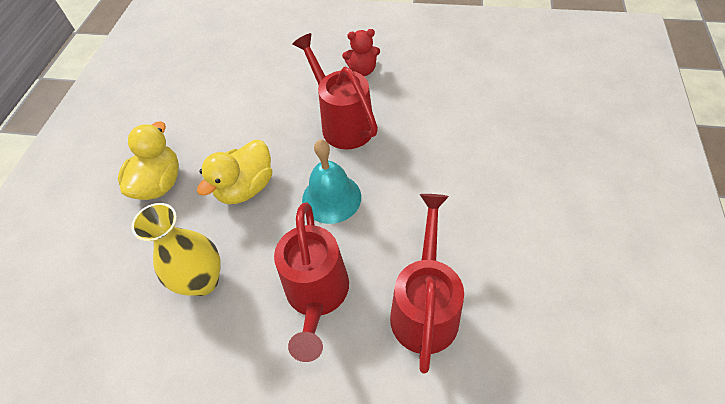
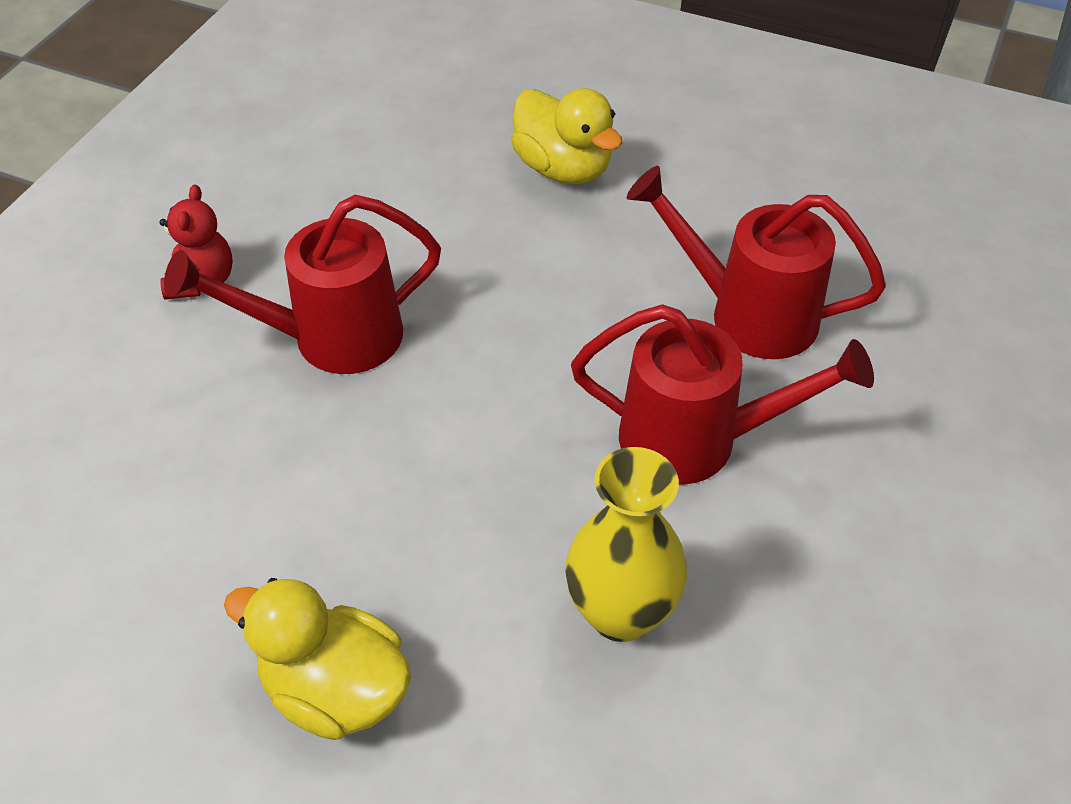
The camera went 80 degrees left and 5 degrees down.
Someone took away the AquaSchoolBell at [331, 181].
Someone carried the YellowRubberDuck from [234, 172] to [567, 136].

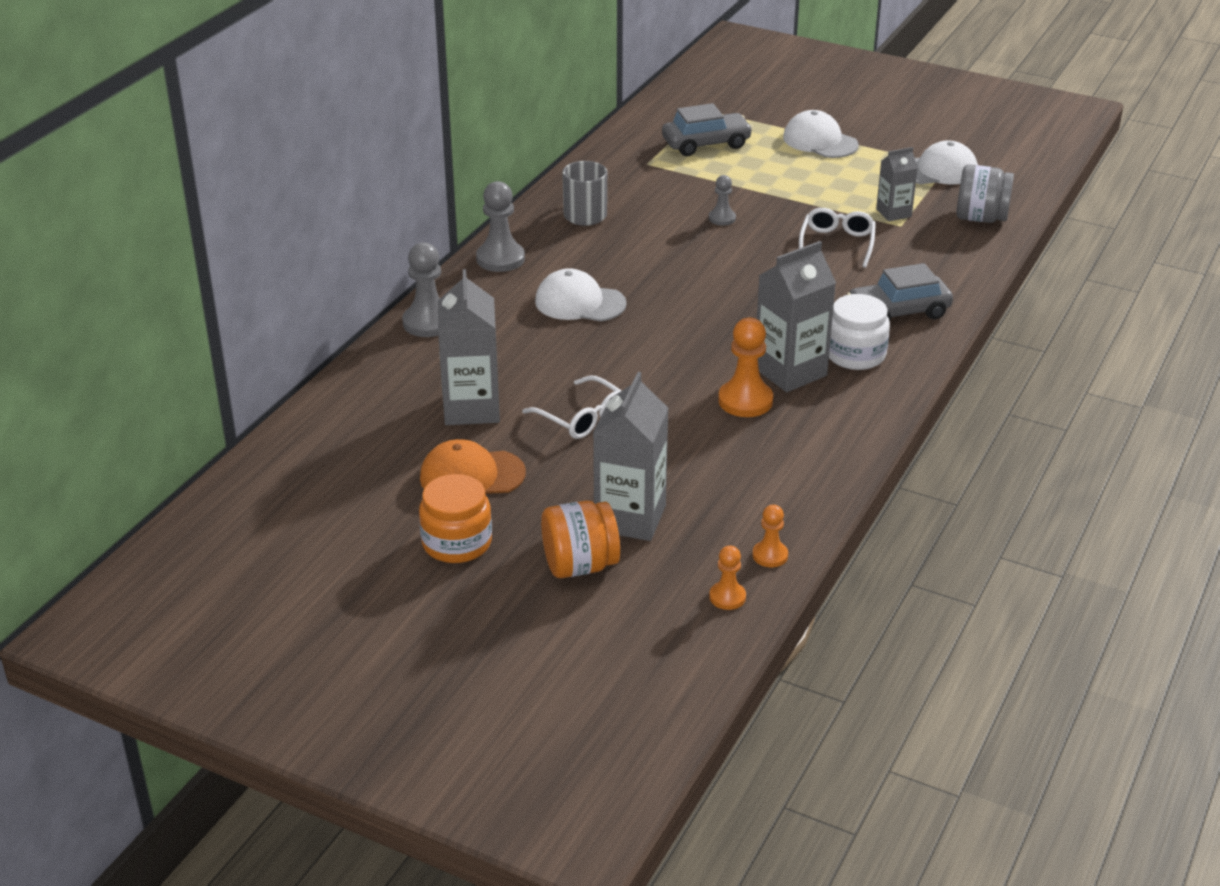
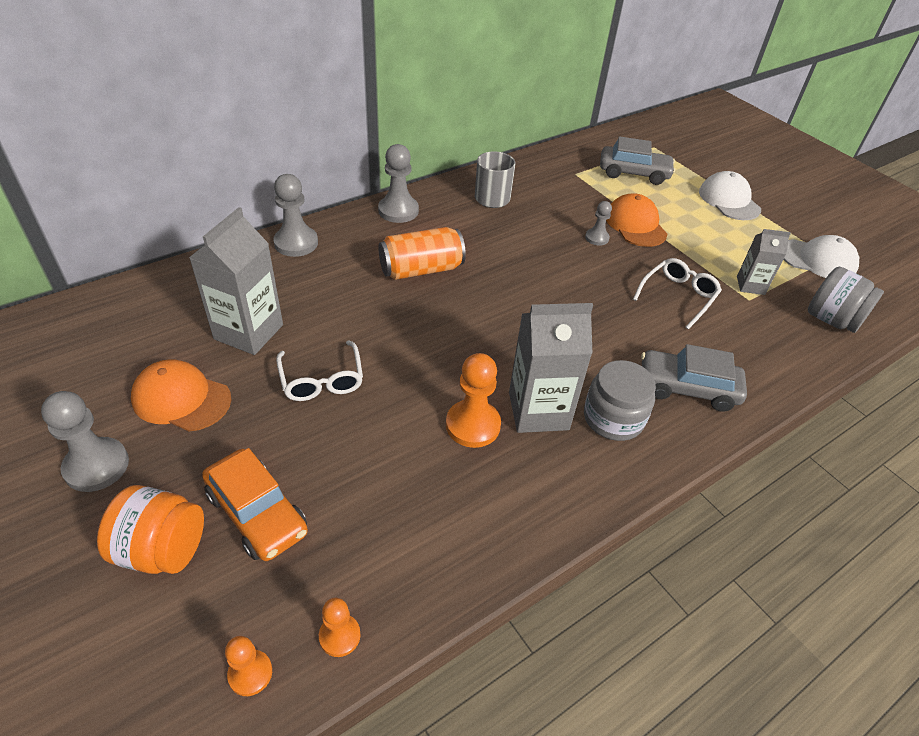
The camera went 25 degrees right and 10 degrees up.
Someone swapped the PureWhiteBaseballCap at [581, 294] for the OrangeTin at [422, 253].
Someone repainted the PureWhitePreserveJar at [859, 332], which became the AshGreyPreserveJar at [620, 400].
Someone swapped the AshGreyMilkCarton at [631, 456] for the OrangeCar at [255, 504].
Someone swapped the OrangePreserveJar at [455, 518] for the AshGreyPawn at [85, 441].
Someone put down the OrangeBaseballCap at [636, 220].

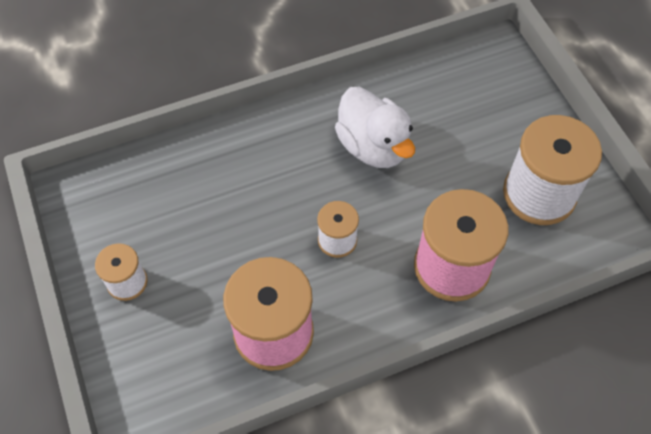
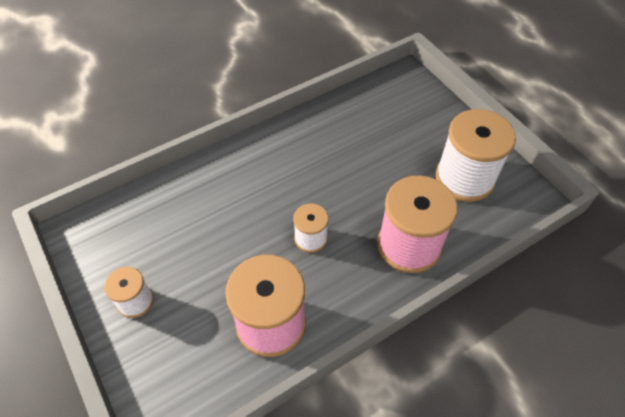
The camera went 10 degrees left and 5 degrees down.
Someone took away the PureWhiteRubberDuck at [375, 127].

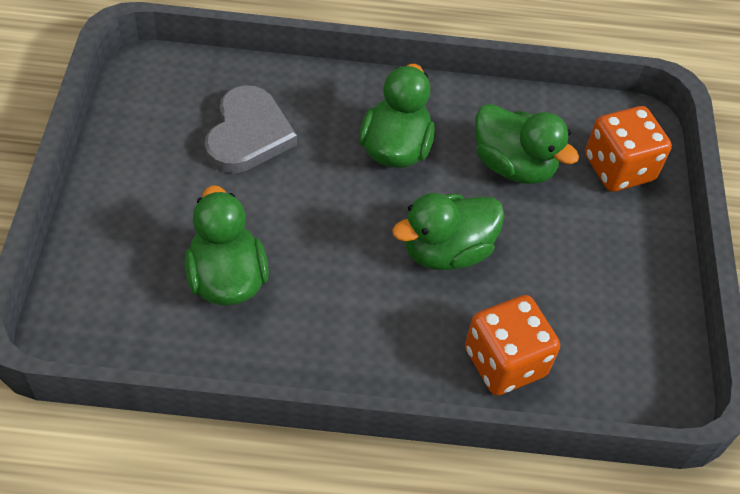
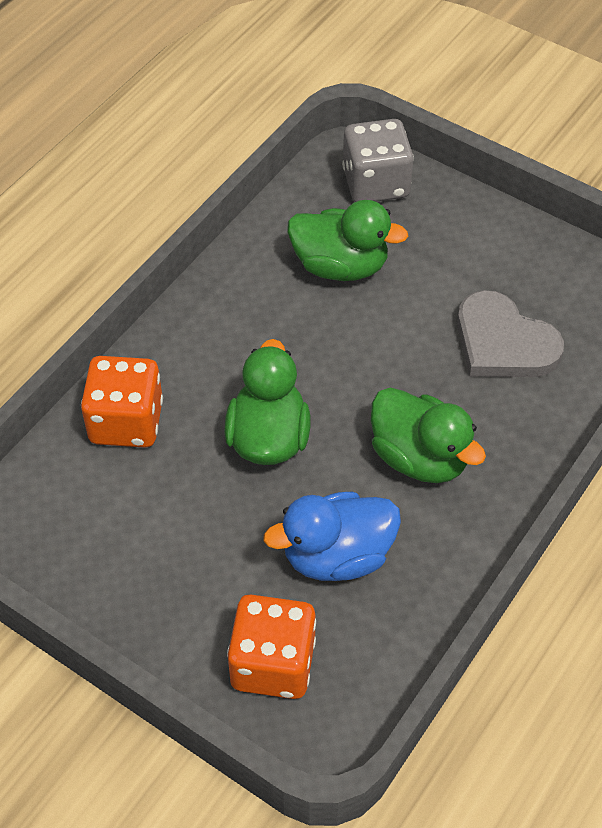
The camera went 125 degrees right and 0 degrees up.
Someone repainted the GreenRubberDuck at [527, 144], which became the CobaltRubberDuck at [332, 536].
Someone put down the AshGreyDie at [378, 160].

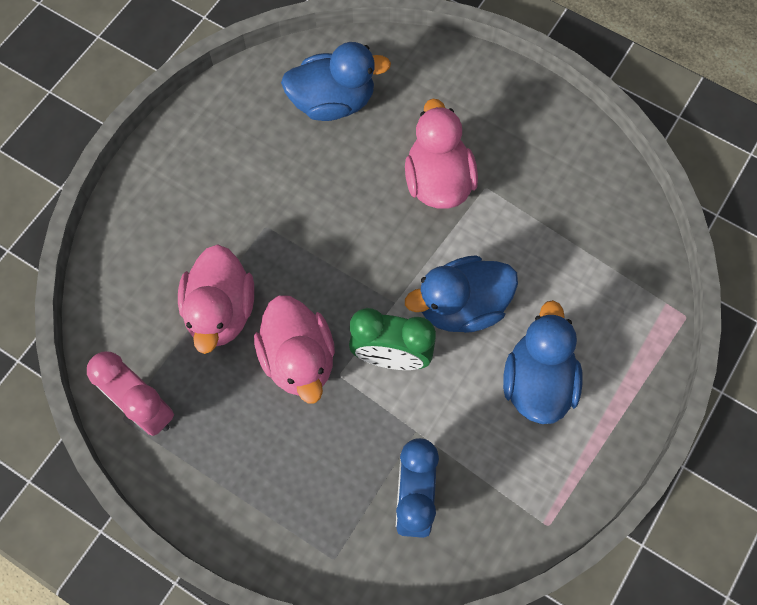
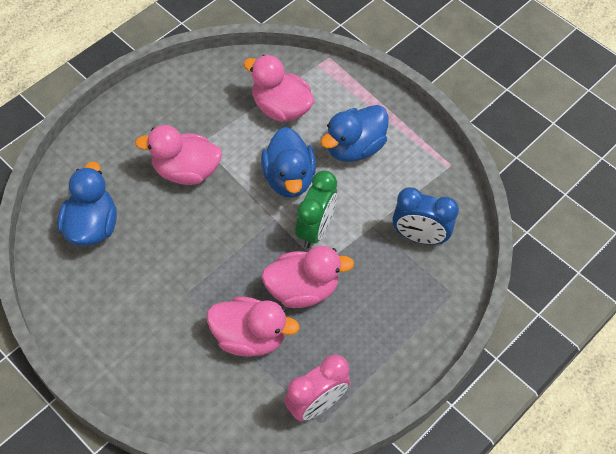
The camera went 80 degrees left and 10 degrees down.
Someone rotated the CobaltRubberDuck at [543, 362] by 60 degrees counterclockwise.
Someone put down the PinkRubberDuck at [278, 88].

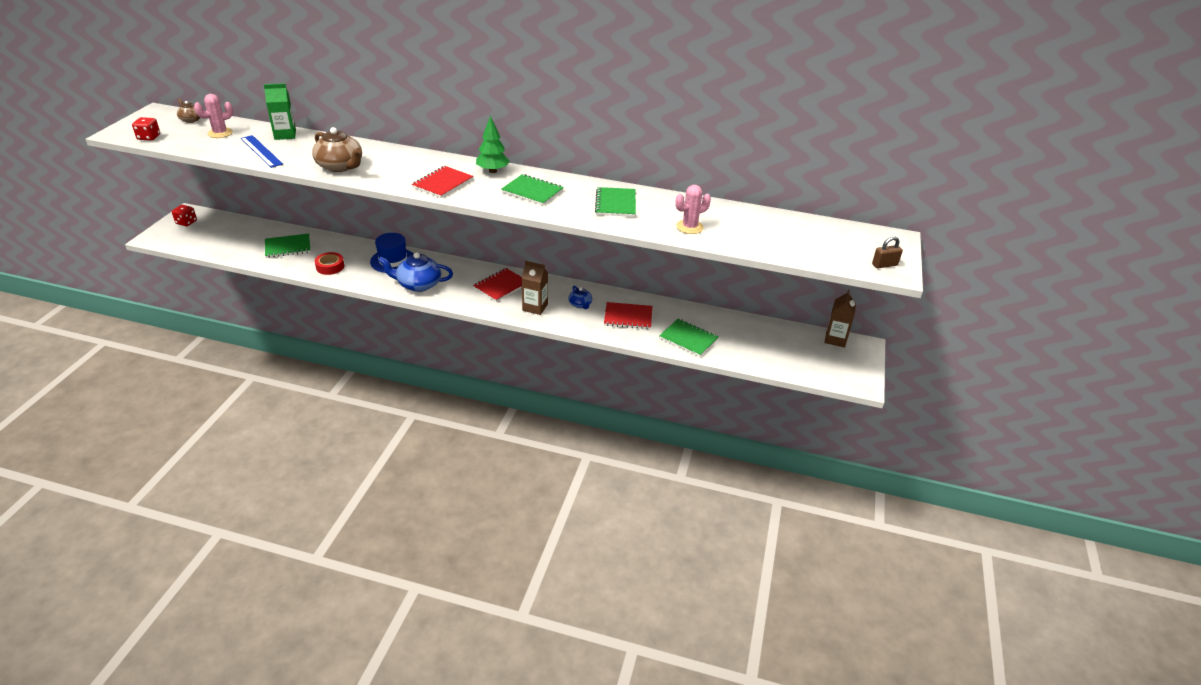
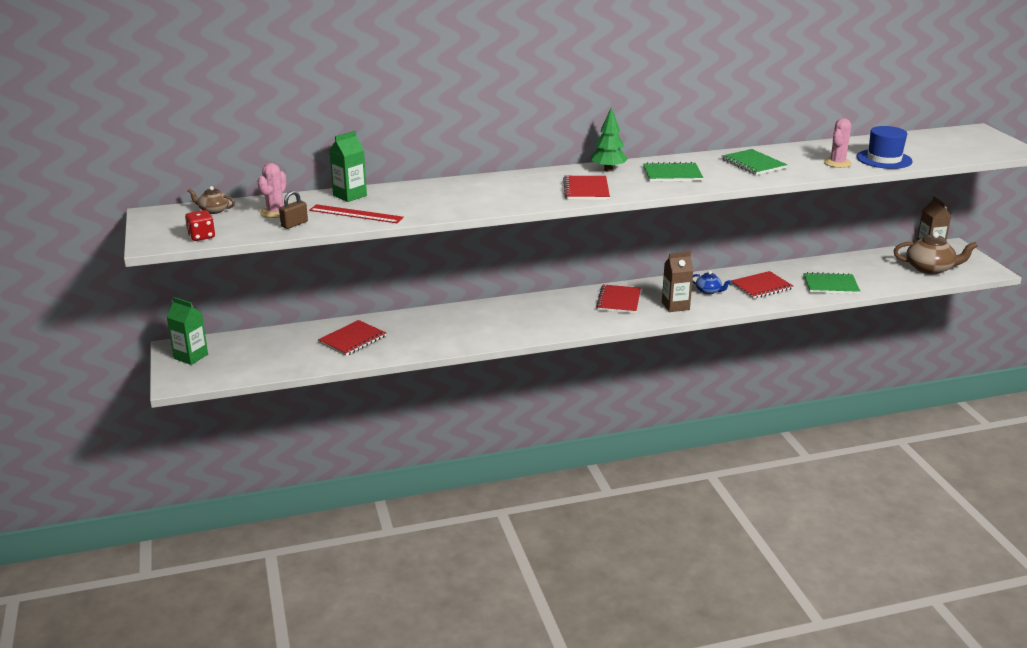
The camera went 30 degrees left and 10 degrees down.
Someone carried the RussetTeaPot from [337, 149] to [936, 253].
Someone repainted the CobaltStraightedge at [262, 151], which became the ScarletStraightedge at [356, 213].
Someone swapped the ScarletDie at [184, 215] for the GreenMilkCarton at [187, 331].
Someone repainted the GreenNotebook at [288, 245], which became the ScarletNotebook at [352, 338].
Someone carried the CobaltTallHat from [391, 253] to [885, 147].
Someone carried the RussetSmallLock from [887, 252] to [293, 210].
Someone took away the ScarletStickyTape at [329, 263].
Someone took away the CobaltTeaPot at [415, 272].

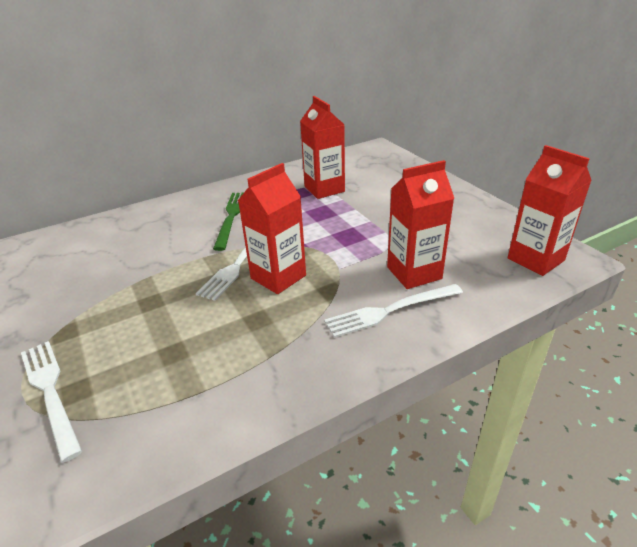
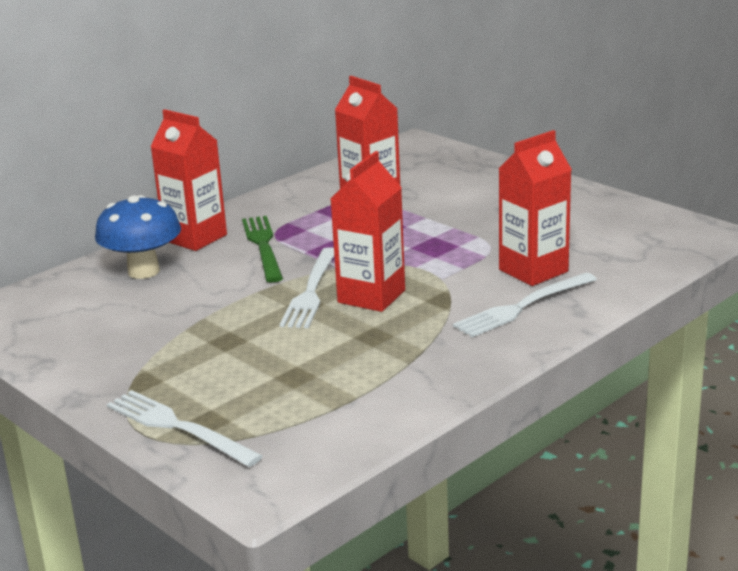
The camera went 15 degrees left and 10 degrees down.
Someone carried the ScarletMilkCarton from [550, 210] to [188, 180].
Someone put down the CobaltMushroom at [138, 237].

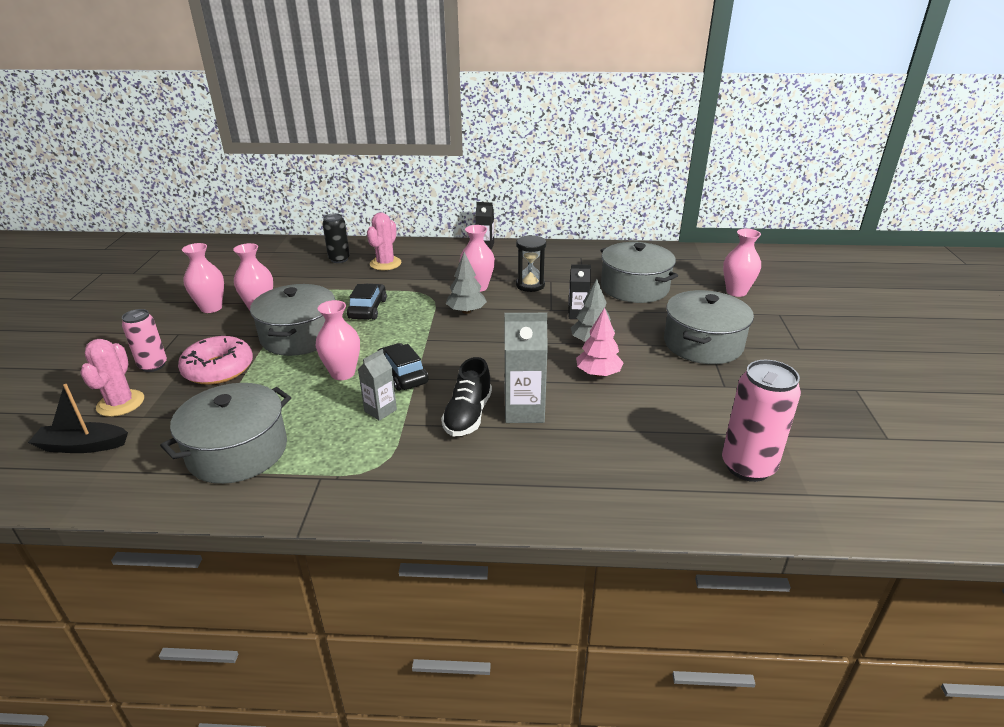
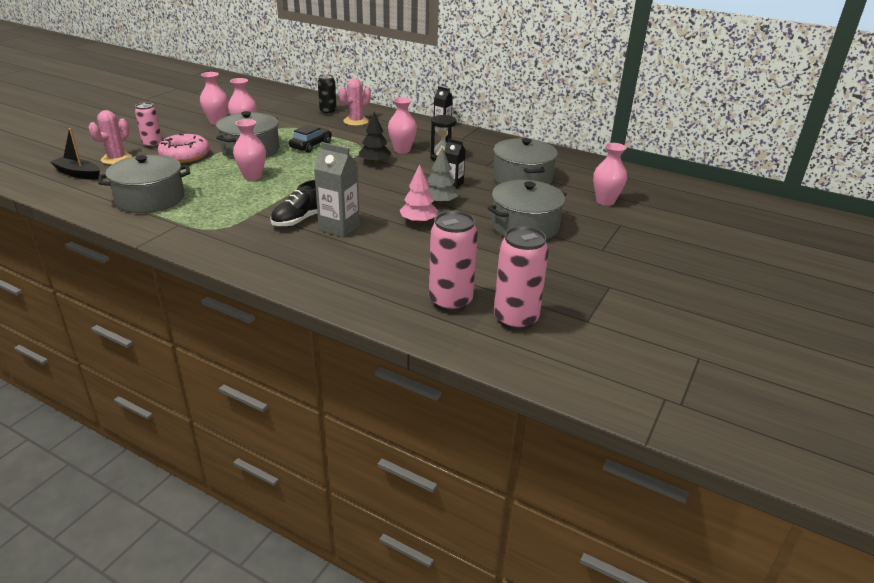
The camera went 25 degrees right and 0 degrees up.
Someone repainted the AshGreyFirTree at [466, 283], which became the JetBlackFirTree at [375, 138].
Someone took away the JetBlackCar at [403, 367].
Someone took away the AshGreyMilkCarton at [377, 385].
Someone put down the PinkTin at [521, 278].

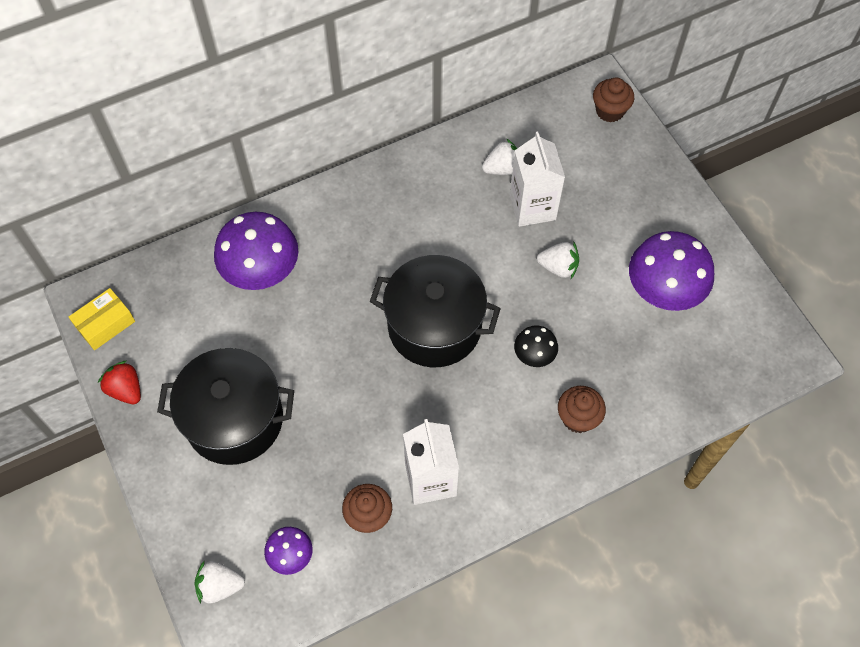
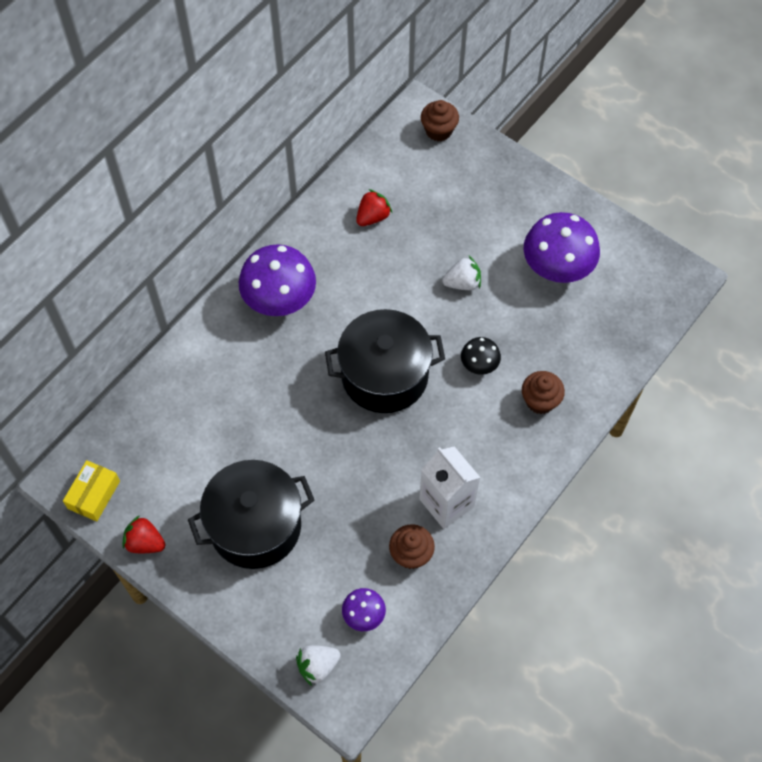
The camera went 25 degrees left and 0 degrees up.
Someone took away the PureWhiteMilkCarton at [537, 179].
Someone repainted the PureWhiteToyStrawberry at [499, 156], which became the ScarletToyStrawberry at [374, 207].
Someone carried the VioletMushroom from [256, 251] to [277, 280].

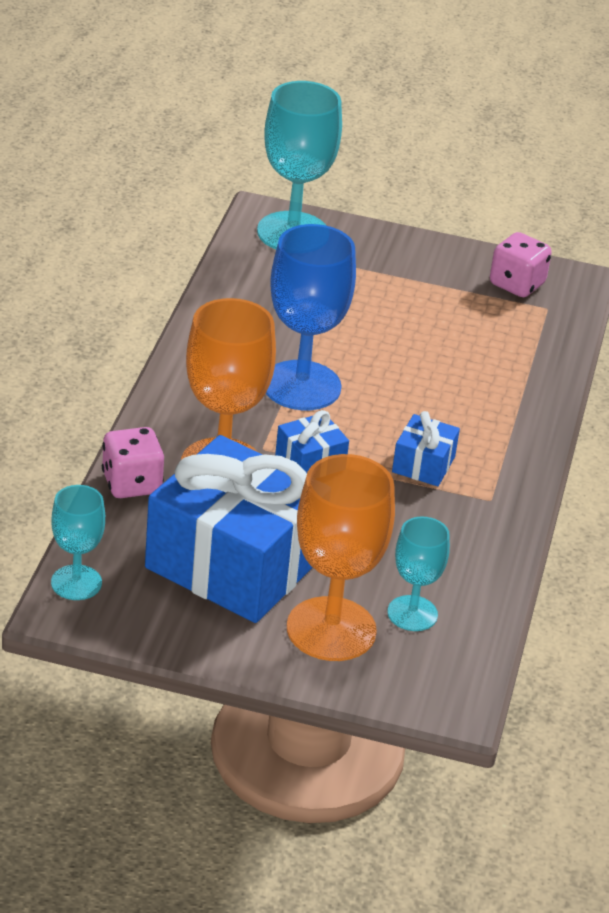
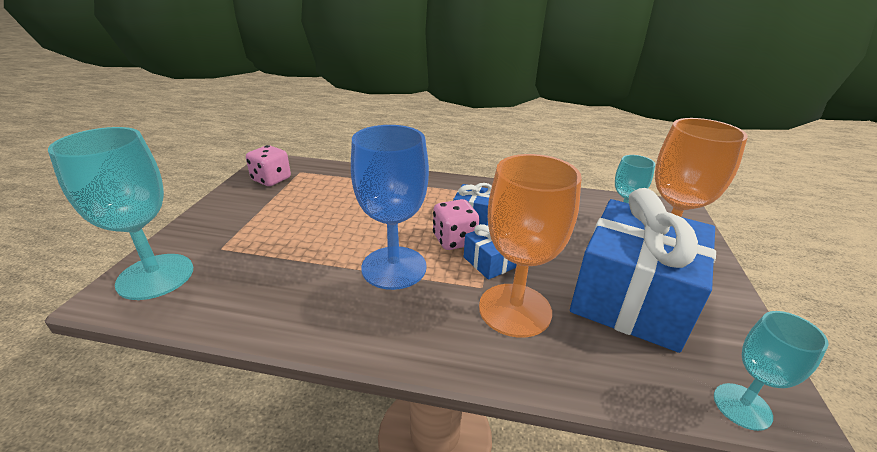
The camera went 90 degrees left and 5 degrees down.
Someone carried the PinkDie from [133, 462] to [456, 224].

